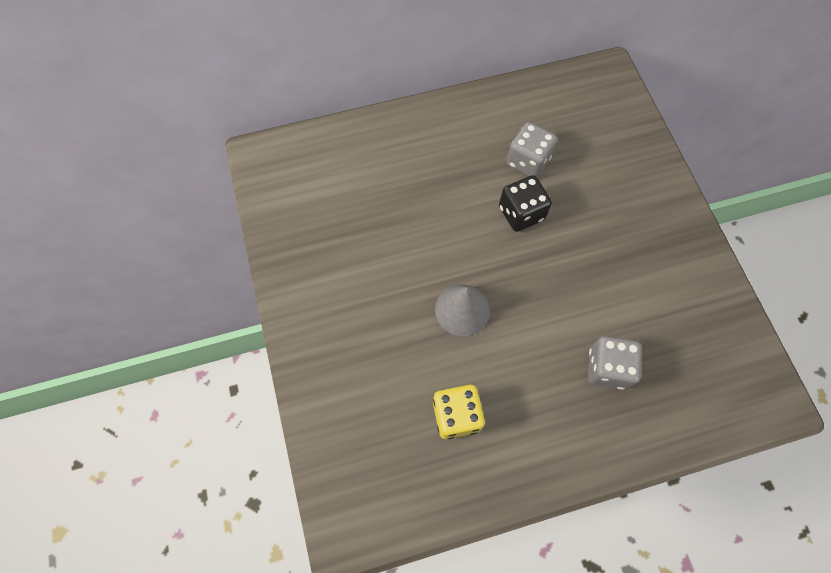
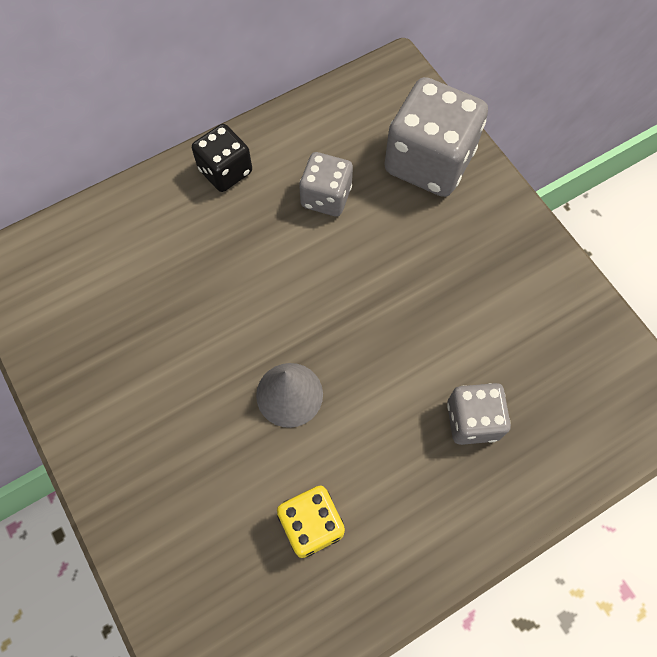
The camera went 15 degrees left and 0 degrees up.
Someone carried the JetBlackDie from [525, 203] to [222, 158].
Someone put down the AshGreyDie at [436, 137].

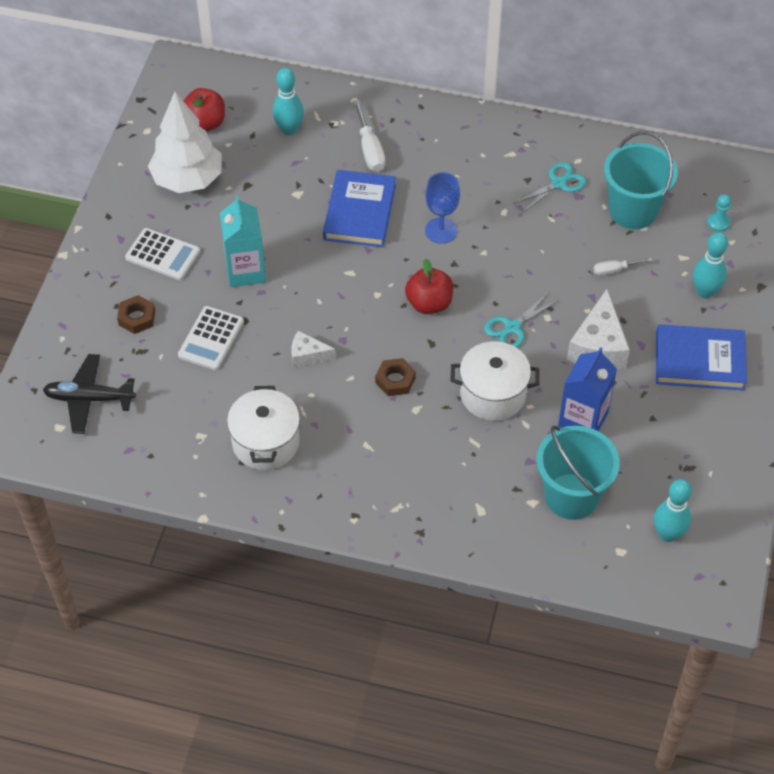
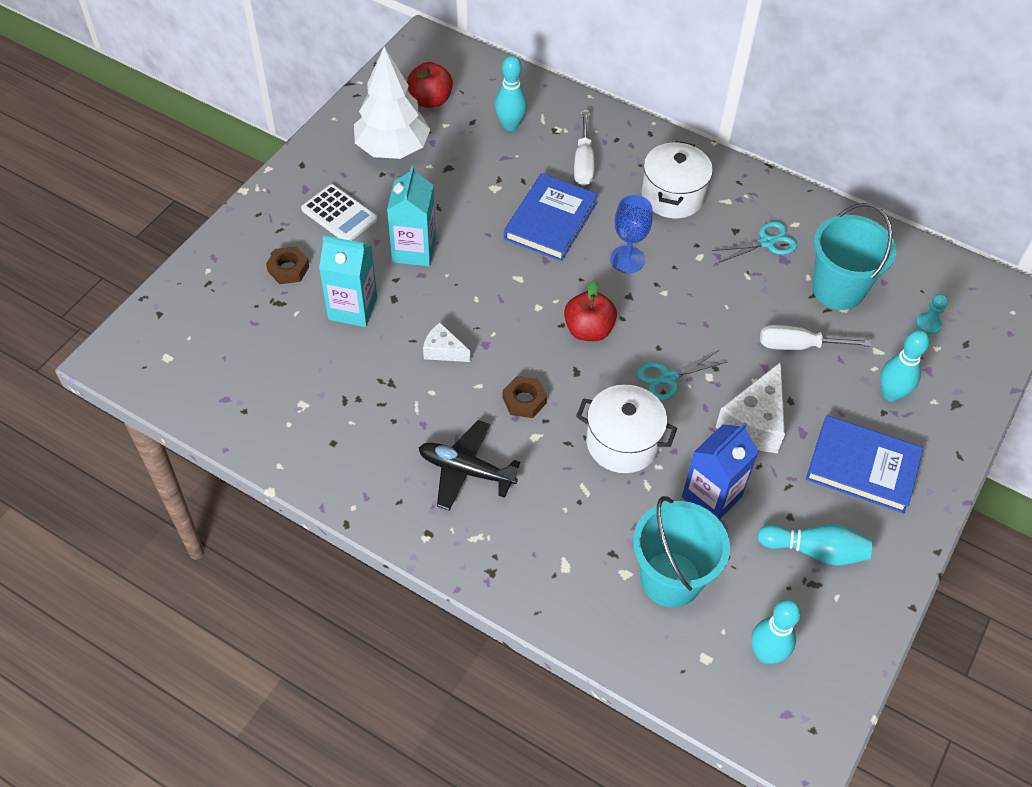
The camera went 15 degrees right and 0 degrees up.
Someone scaled the PureWhiteScrewdriver at [622, 267] by 1.64.
Someone swapped the PureWhiteAddingMachine at [211, 338] for the AquaMilkCarton at [348, 281].
Someone carried the JetBlackToyPlane from [89, 394] to [469, 465].
Someone carried the PureWhitePot from [263, 428] to [677, 179].
Someone put down the AquaTenpin at [814, 545].

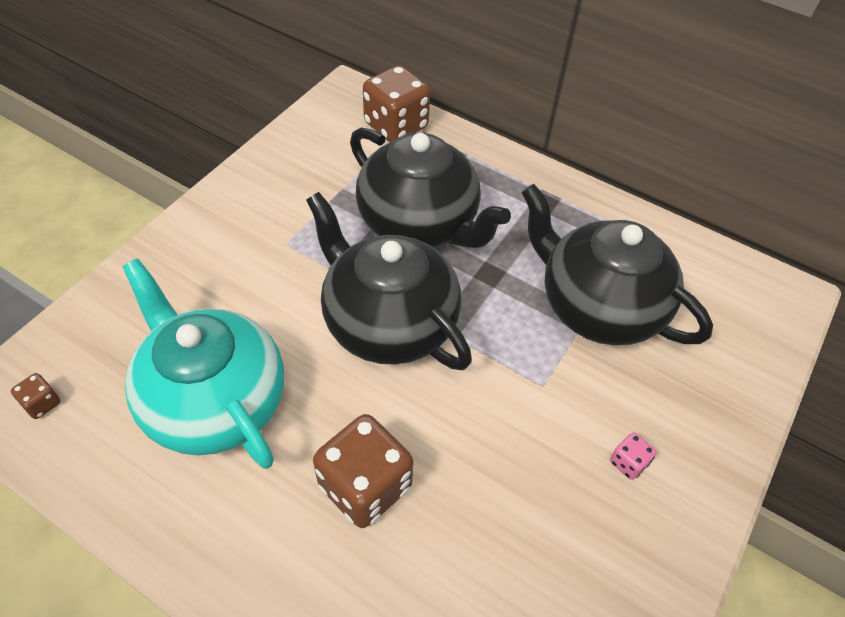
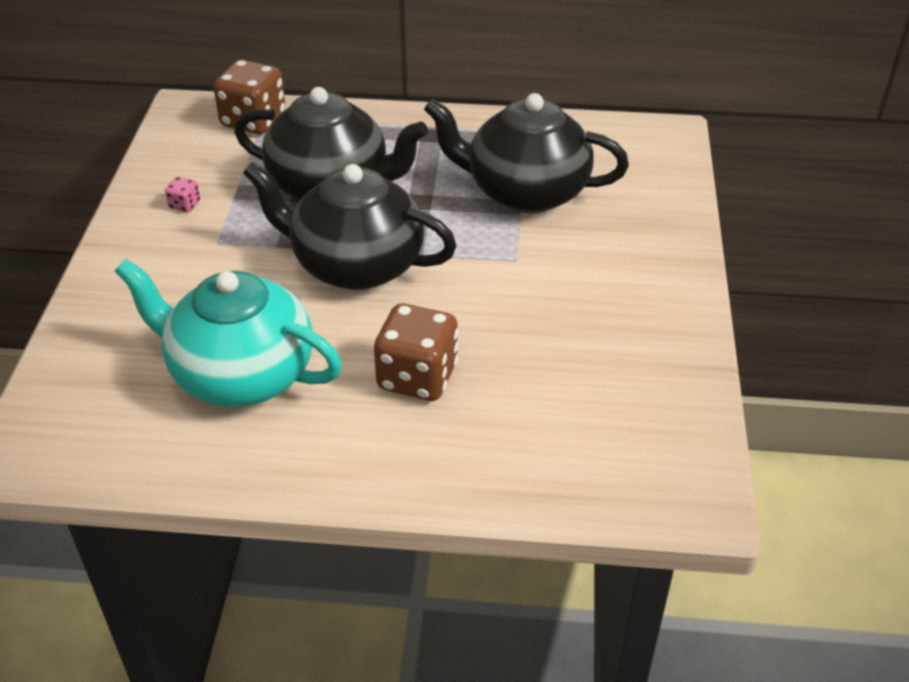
The camera went 25 degrees left and 10 degrees down.
Someone took away the RussetDie at [35, 396].
Someone carried the PinkDie from [633, 456] to [182, 194].

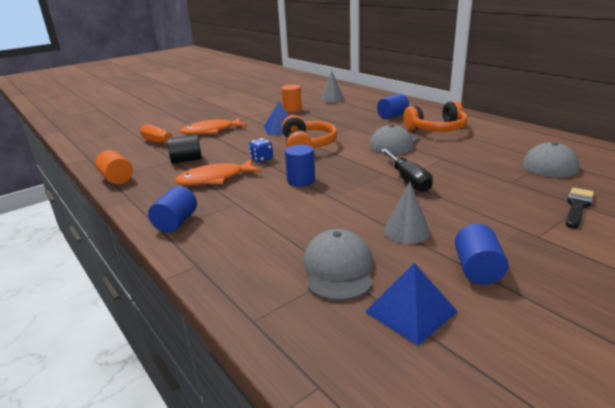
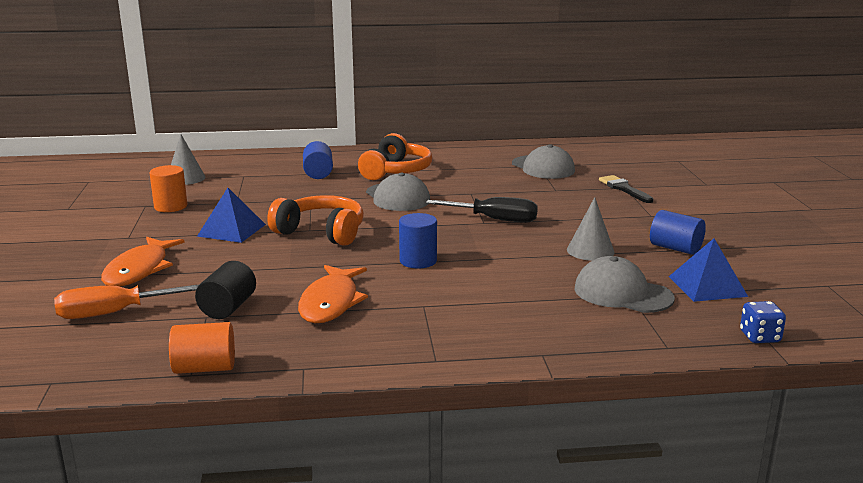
The camera went 60 degrees left and 5 degrees down.
Someone carried the CobaltDie from [261, 150] to [763, 322].
Someone took away the CobaltCylinder at [172, 209].

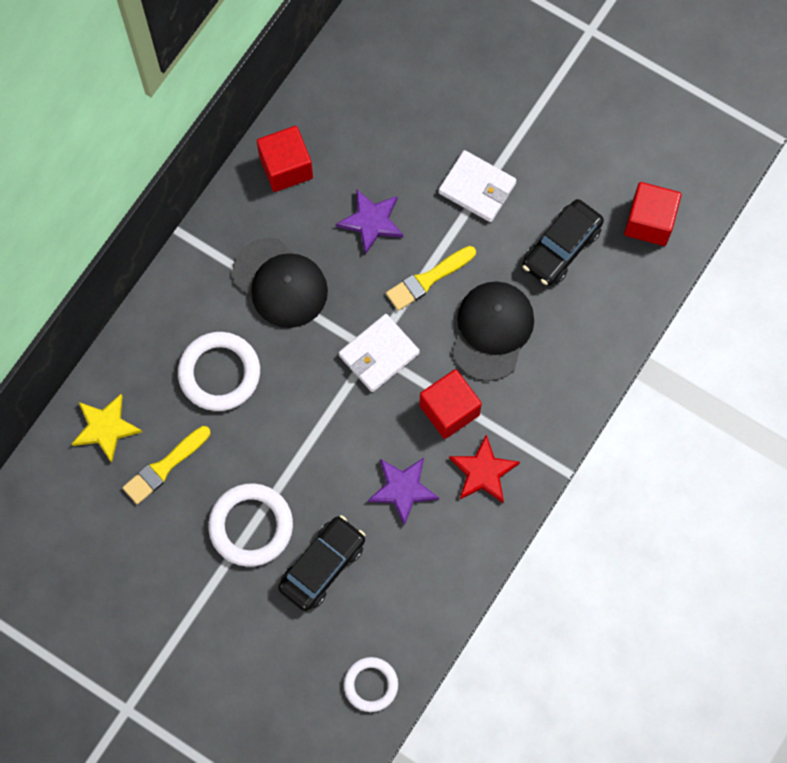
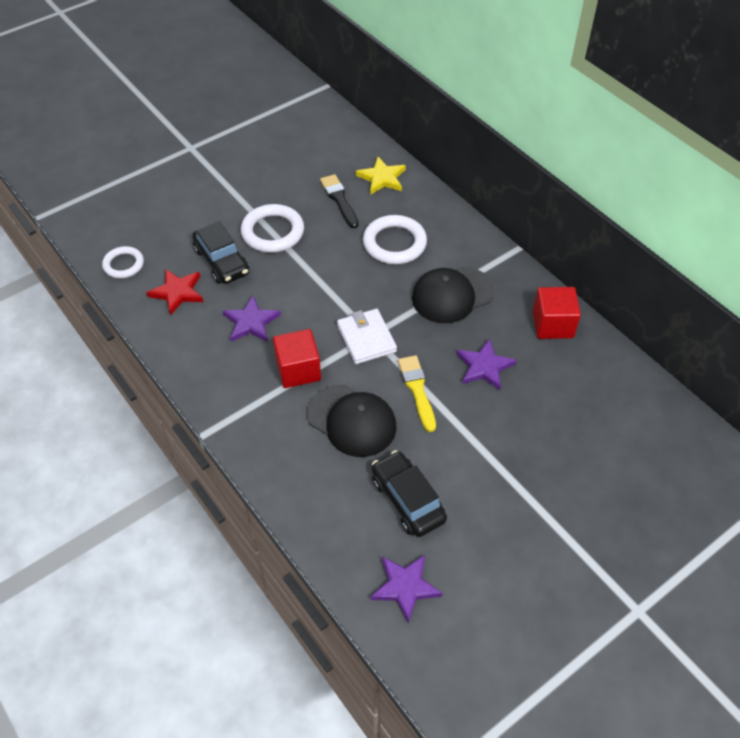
The camera went 110 degrees right and 20 degrees down.
Someone took away the PureWhiteWallet at [477, 186].
Someone swapped the ScarletBlock at [652, 214] for the VioletStar at [406, 589].
Someone repainted the YellowPaintBrush at [166, 465], which became the JetBlackPaintBrush at [339, 201].
Someone carried the ScarletStar from [484, 469] to [175, 292].

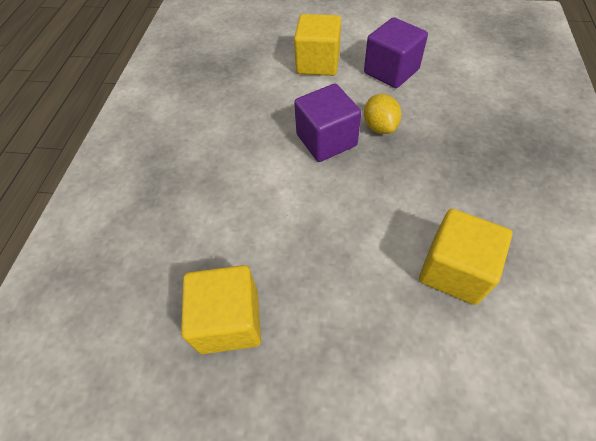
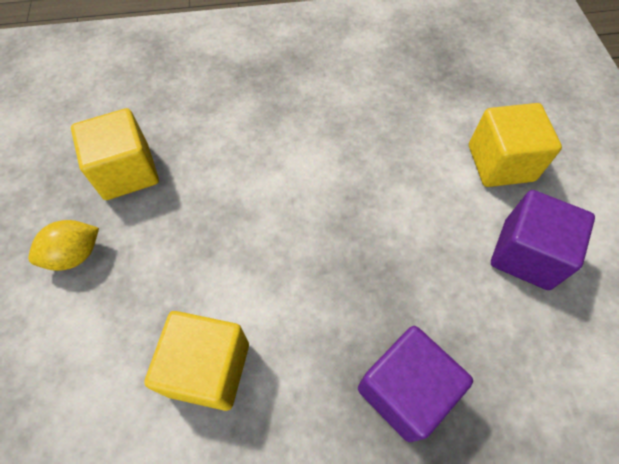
The camera went 70 degrees right and 5 degrees up.
Someone carried the VioletBlock from [327, 123] to [415, 384].
Someone carried the YellowCitrusFruit from [382, 114] to [63, 245].

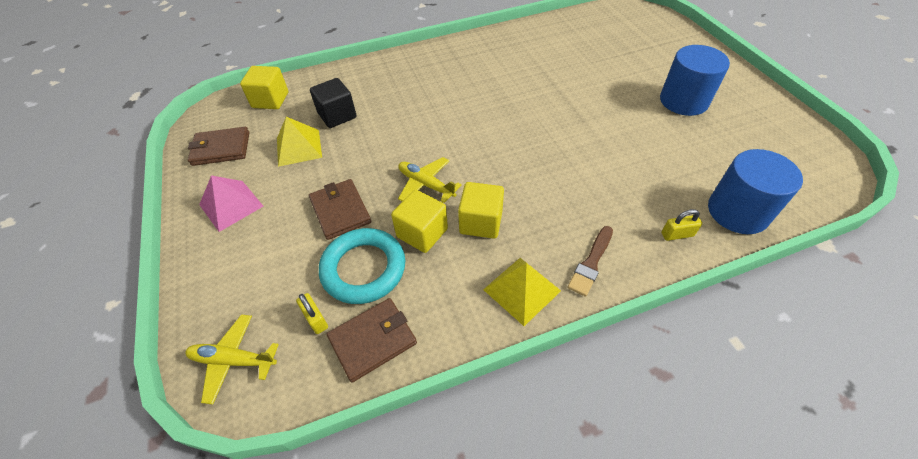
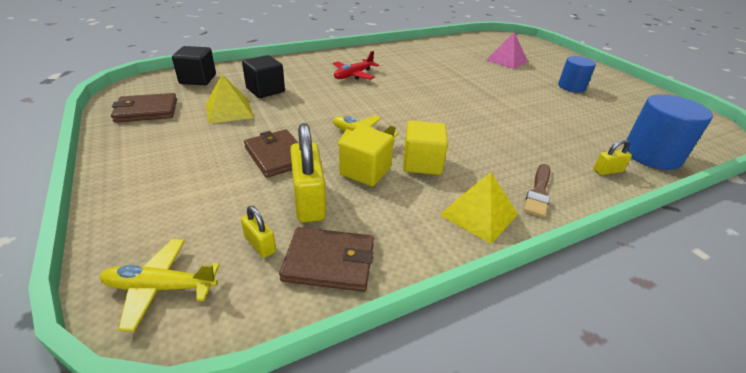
The camera went 10 degrees left and 15 degrees down.
Someone scaled the CobaltCylinder at [695, 80] by 0.65.
Someone repainted the YellowBlock at [264, 87], which became the JetBlackBlock at [194, 65].
Someone carried the PinkSolidPyramid from [231, 203] to [507, 50].
Someone swapped the AquaRing at [362, 266] for the YellowSmallLock at [308, 173].
Someone rotated the RussetWallet at [372, 340] by 45 degrees clockwise.
Someone put down the ScarletToyPlane at [356, 65].

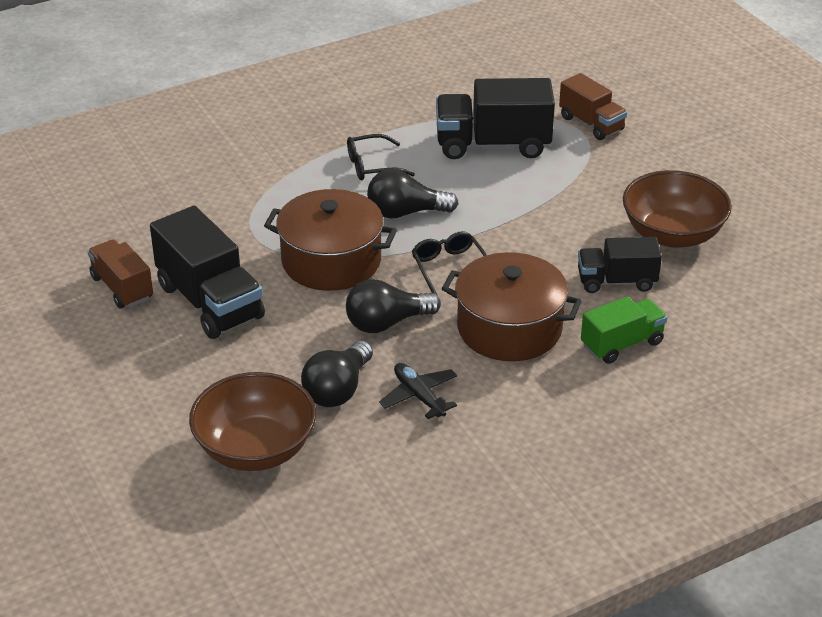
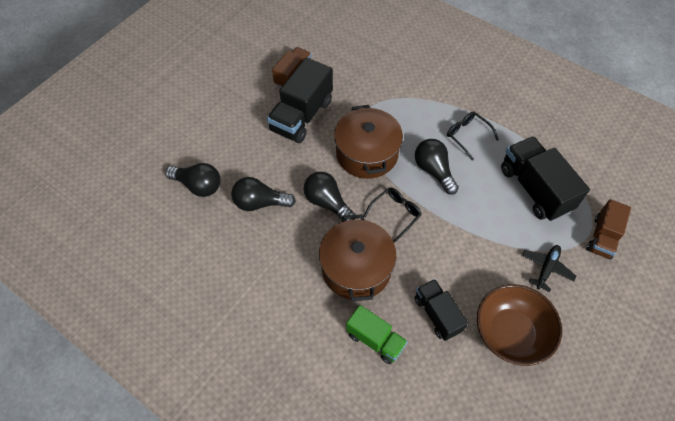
The camera went 65 degrees right and 20 degrees up.
Someone carried the JetBlackToyPlane from [418, 391] to [549, 268].
Someone swapped the RussetServingBowl at [252, 421] for the JetBlackLightbulb at [193, 180].

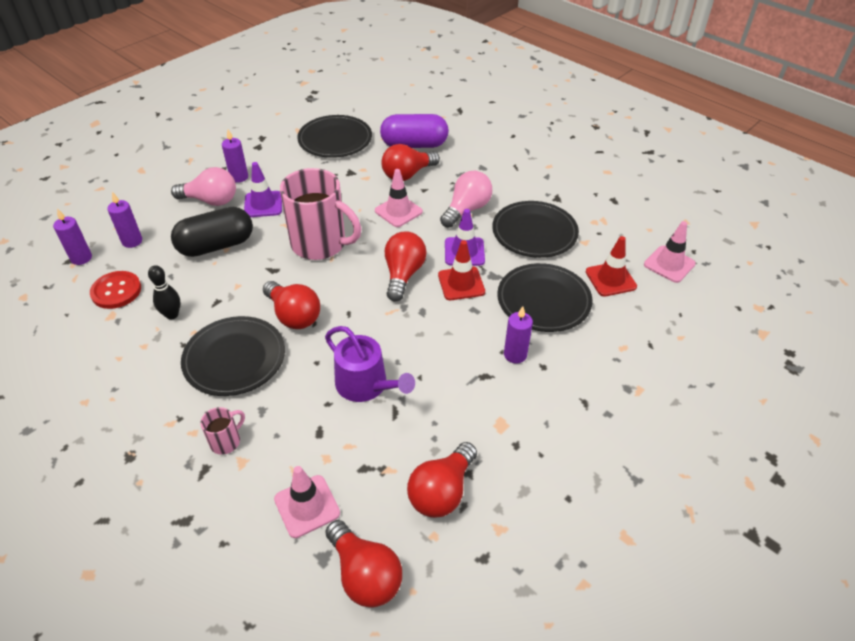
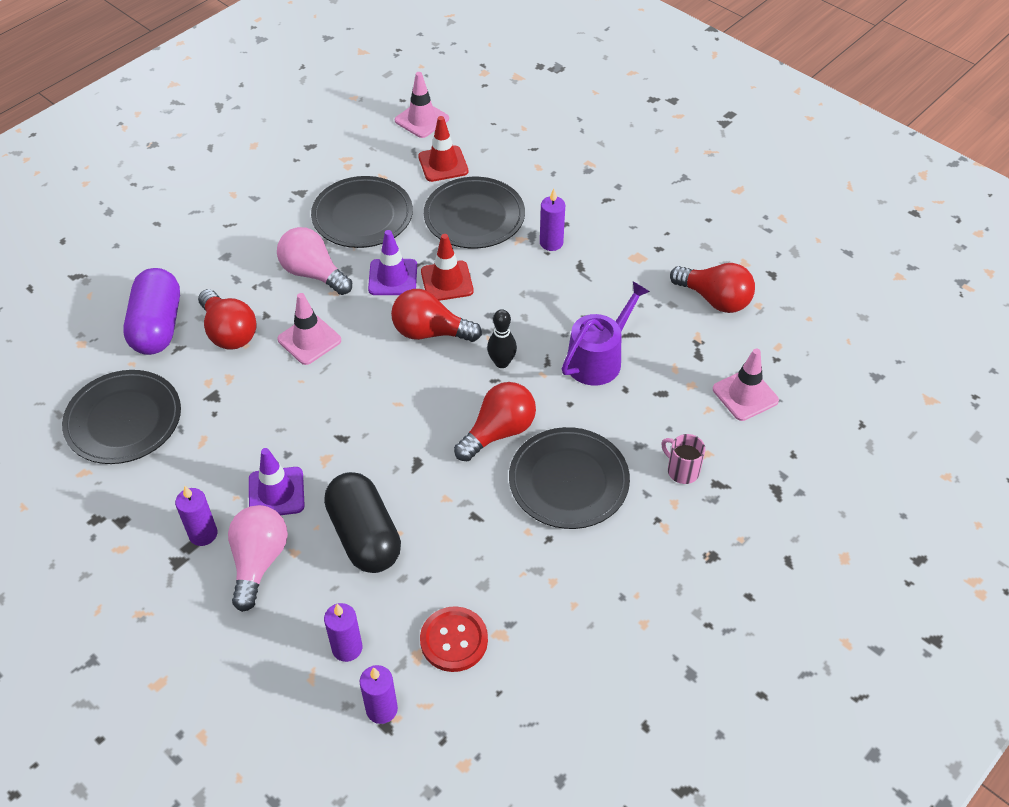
The camera went 90 degrees left and 5 degrees up.
Someone took away the PinkCoffeeMug at [320, 214].
Someone carried the JetBlackTenpin from [164, 292] to [502, 338].
Someone took away the ScarletLightbulb at [363, 564].

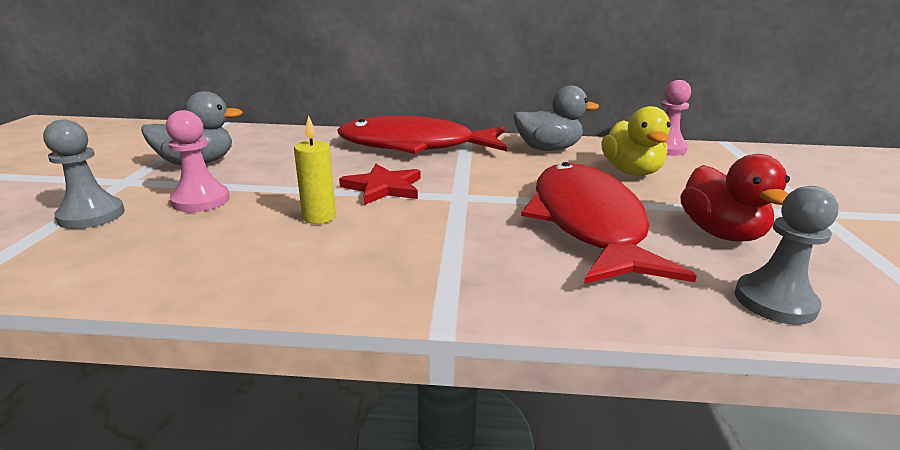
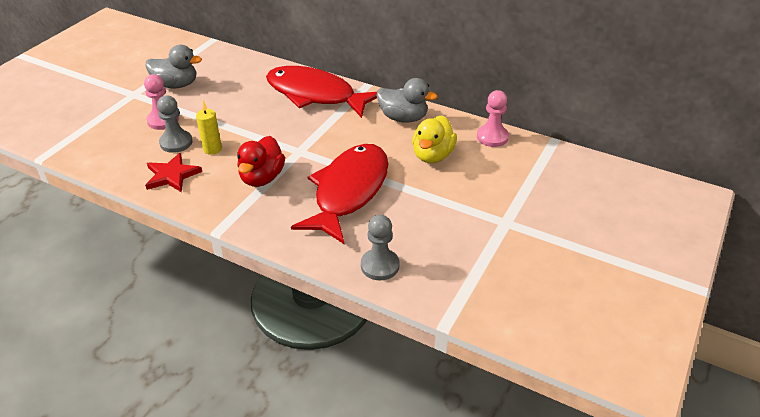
The camera went 25 degrees right and 15 degrees up.
Someone carried the AshGreyPawn from [84, 174] to [175, 124].
Someone carried the ScarletRubberDuck from [735, 197] to [261, 161].
Someone carried the ScarletStar from [380, 184] to [173, 172].

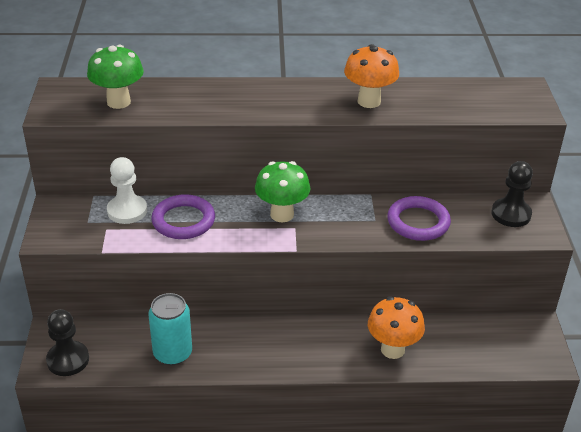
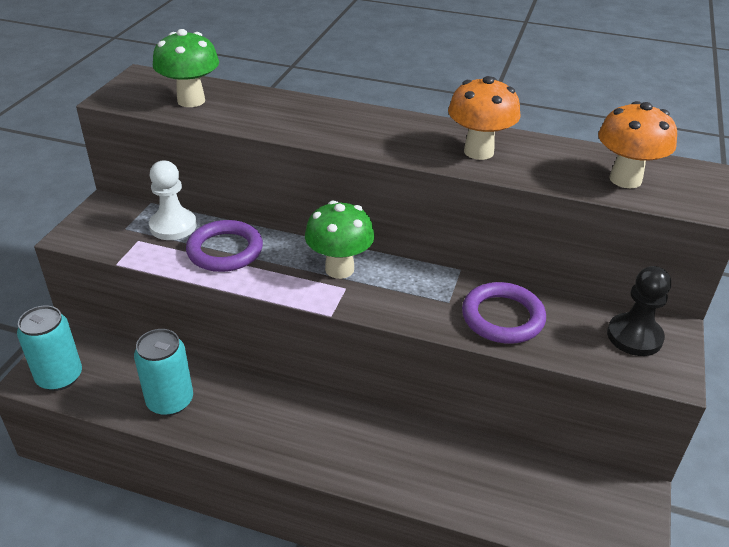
The camera went 20 degrees right and 0 degrees up.
Someone carried the OrangeMushroom from [396, 328] to [637, 144].
Someone swapped the JetBlackPawn at [67, 342] for the AquaTin at [49, 348].

